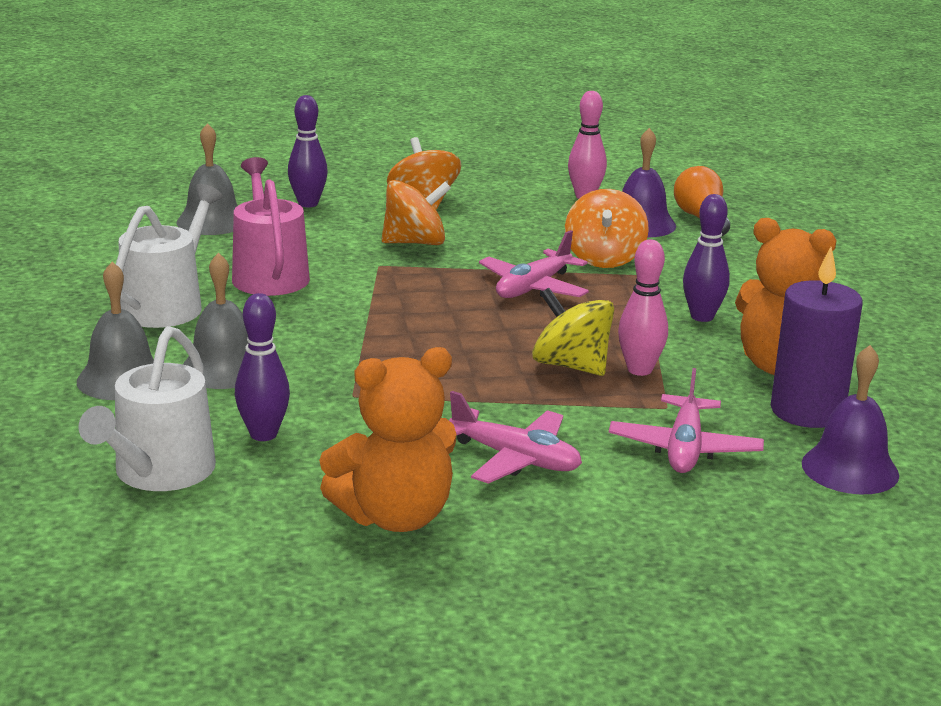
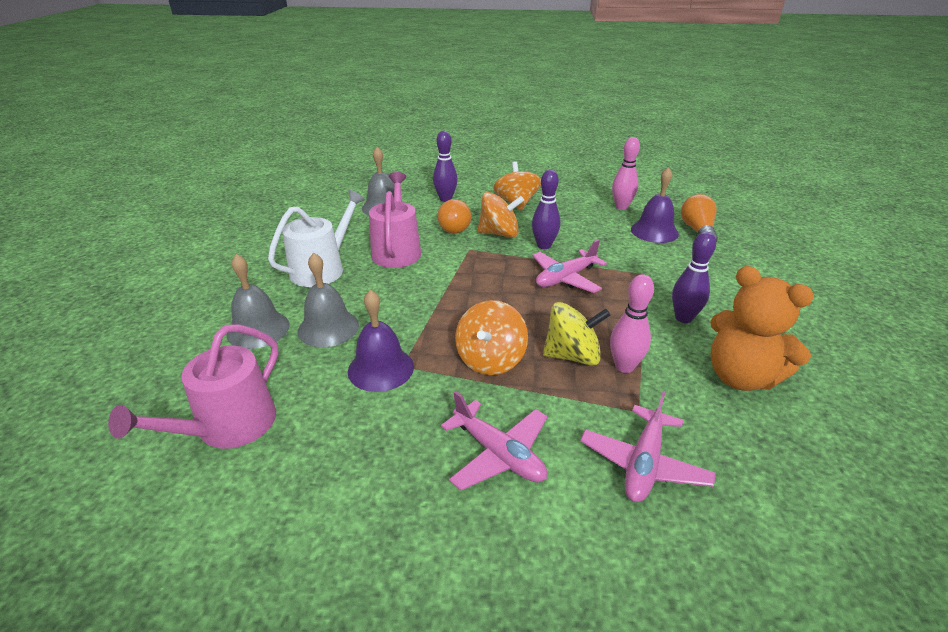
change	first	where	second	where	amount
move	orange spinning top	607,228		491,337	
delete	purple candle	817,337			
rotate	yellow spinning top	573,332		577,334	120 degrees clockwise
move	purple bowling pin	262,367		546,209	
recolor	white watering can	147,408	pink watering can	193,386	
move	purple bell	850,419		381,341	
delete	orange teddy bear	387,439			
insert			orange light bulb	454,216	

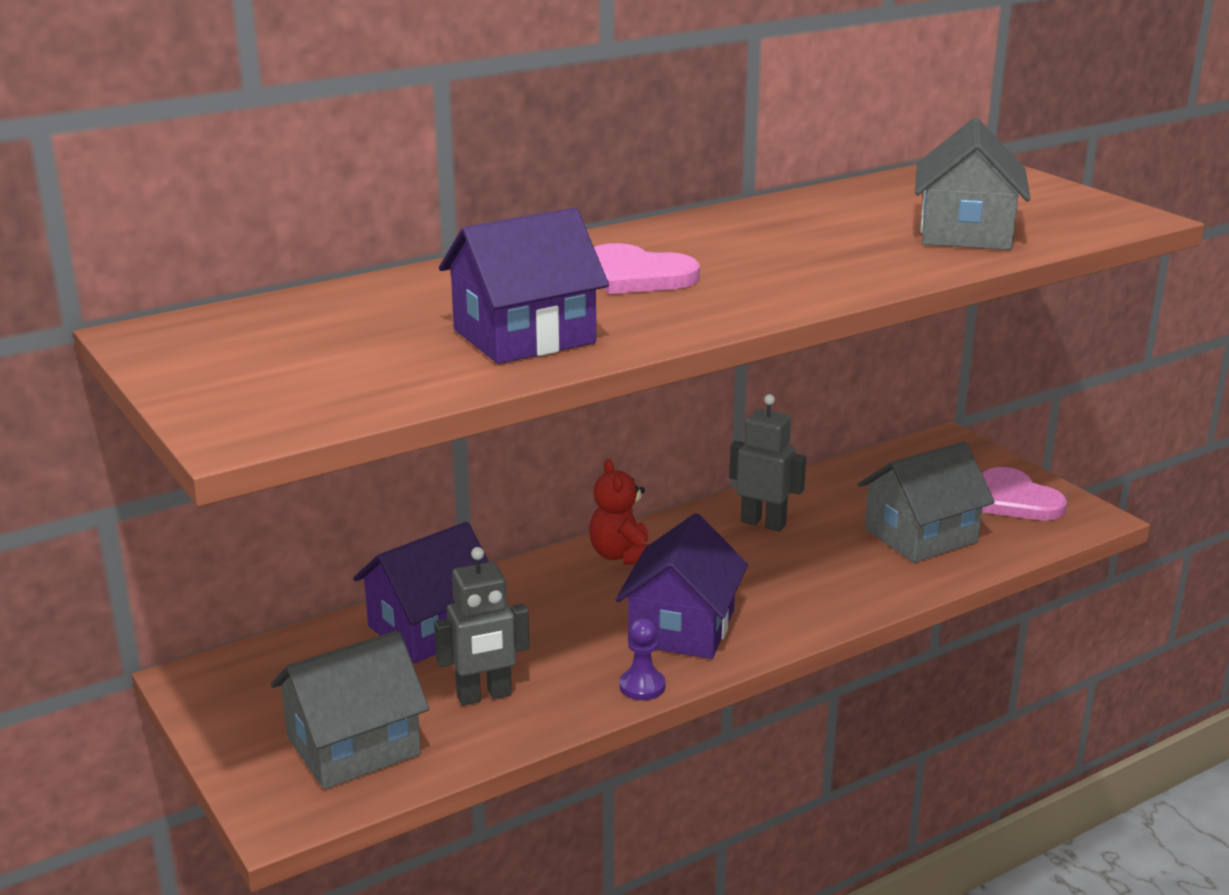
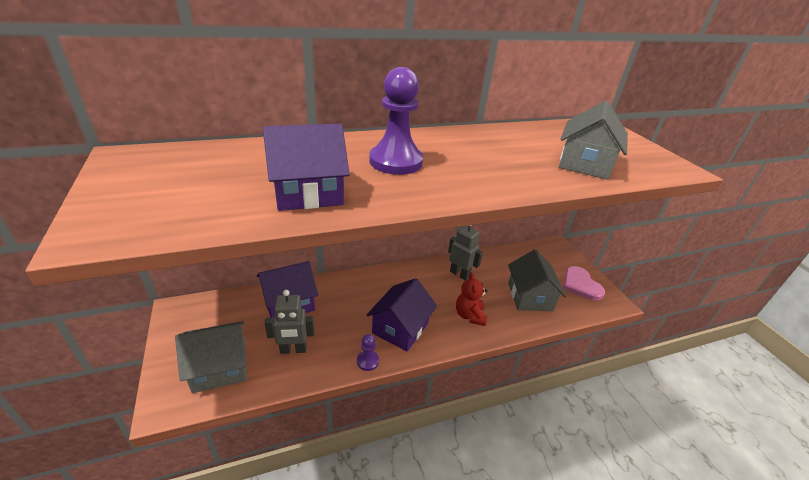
change	first	where	second	where	amount
replace	pink heart	647,268	purple pawn	396,121	
rotate	grey house	926,502		537,280	75 degrees counterclockwise
move	red teddy bear	619,512		471,299	

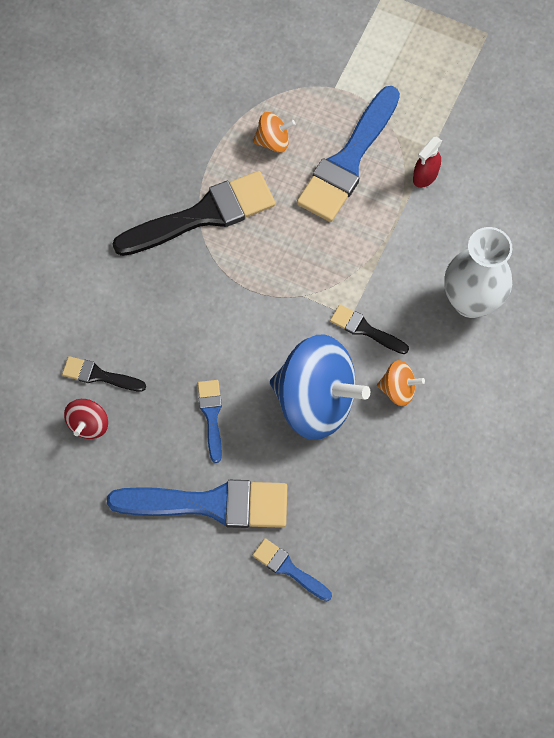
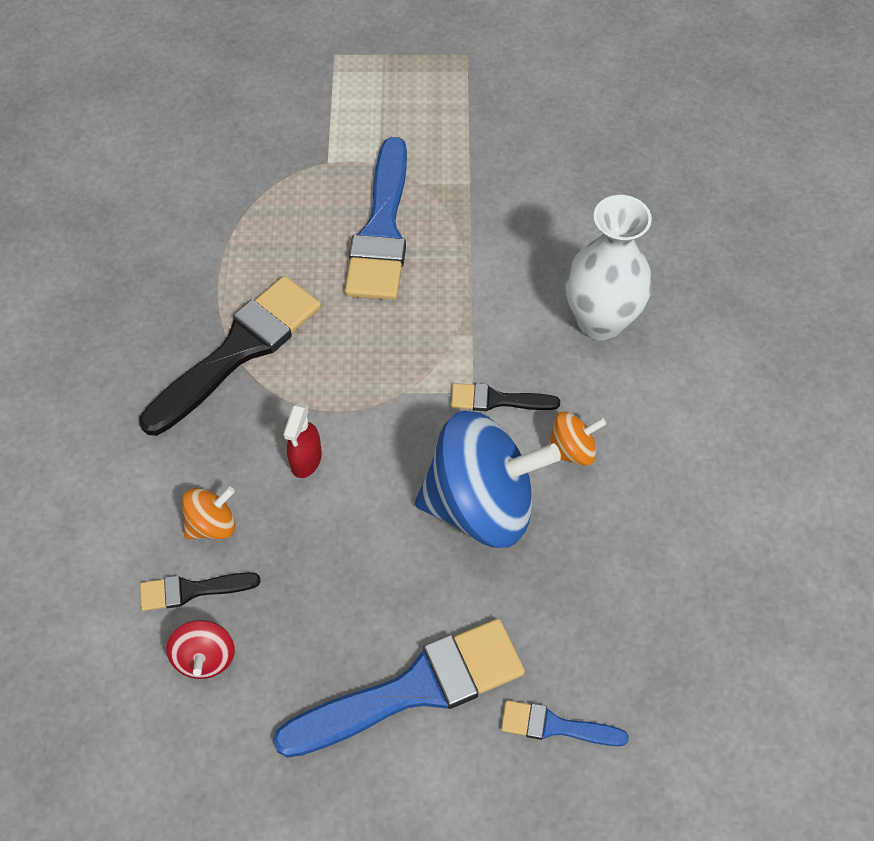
change	first	where	second	where	amount
move	orange spinning top	274,132		208,513	
move	red spray bottle	427,162		302,440	
delete	blue brush	210,421			

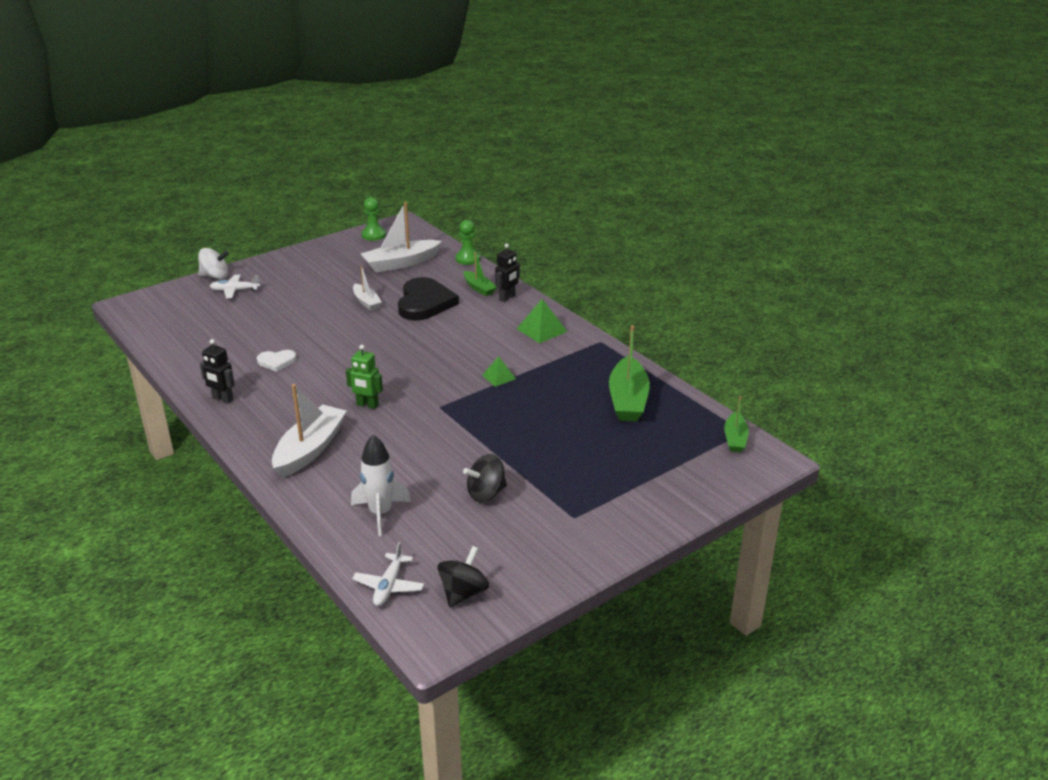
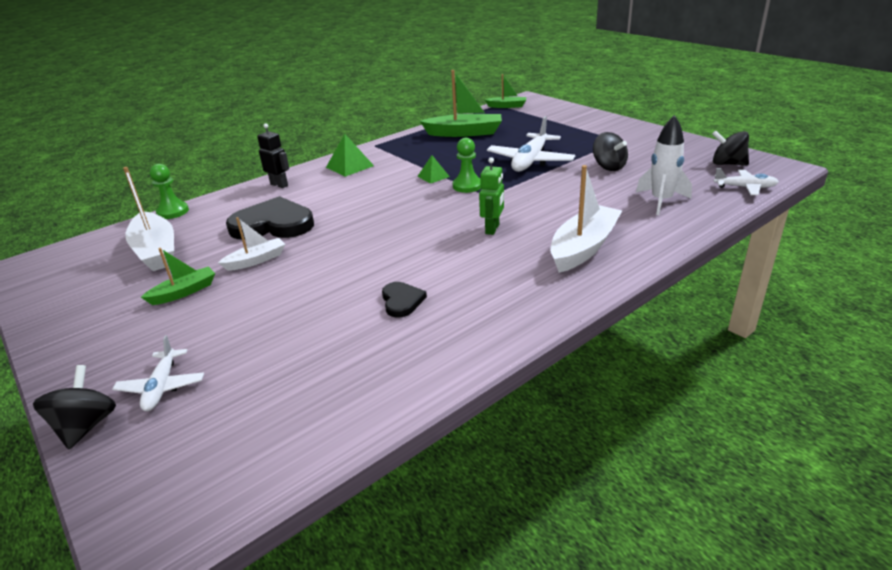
change	first	where	second	where	amount
move	green pawn	373,219		467,165	
recolor	white spinning top	213,263	black spinning top	74,407	
move	green boat	480,274		178,276	
delete	black robot	217,371			
recolor	white heart	277,361	black heart	404,300	
rotate	white boat	309,431		586,219	105 degrees clockwise
insert			white plane	531,144	

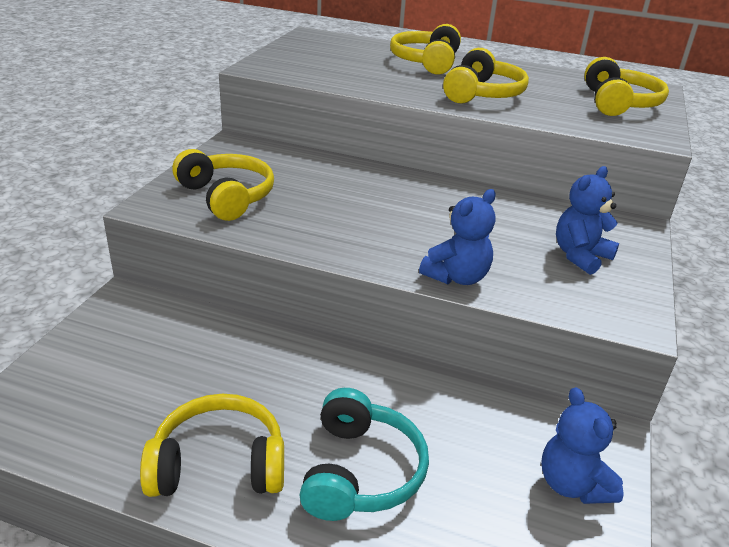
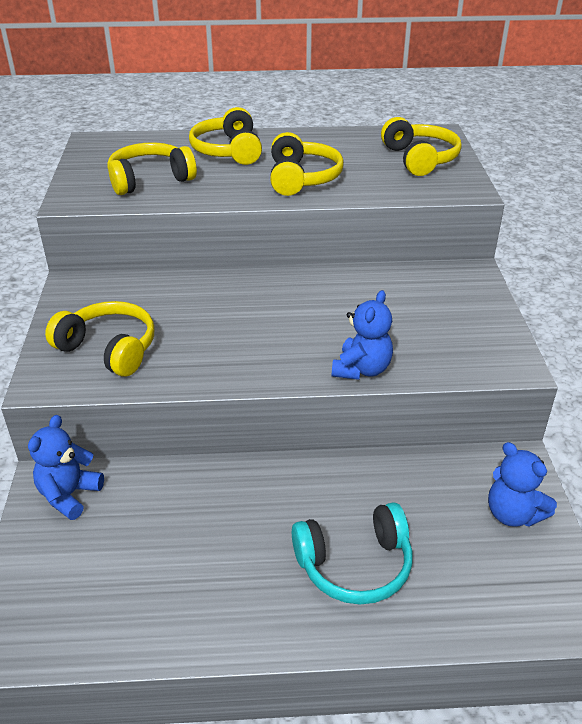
change	first	where	second	where	amount
move	blue teddy bear	587,220		66,467	
rotate	turquoise headphones	364,454		352,553	90 degrees clockwise
move	yellow headphones	212,445		152,168	

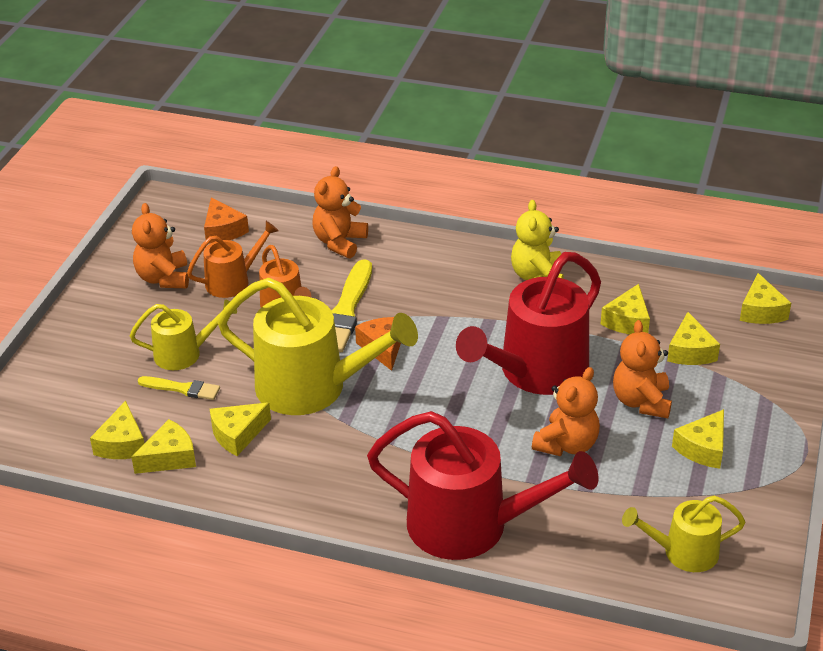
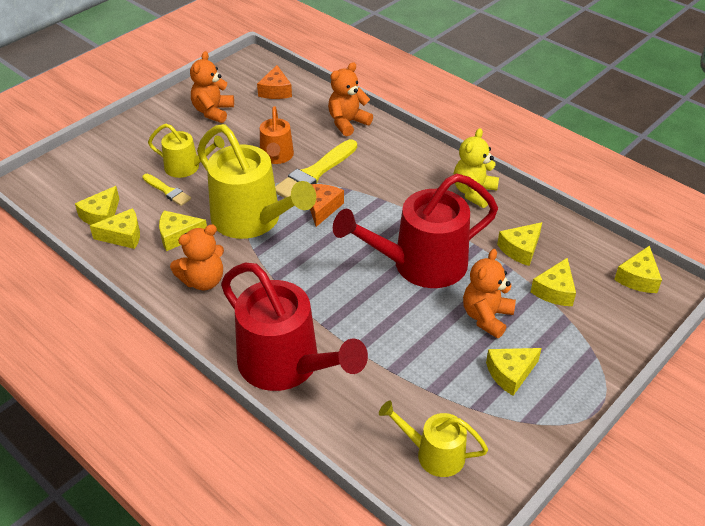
change	first	where	second	where	amount
delete	orange watering can	233,259			
move	orange teddy bear	566,411		197,257	

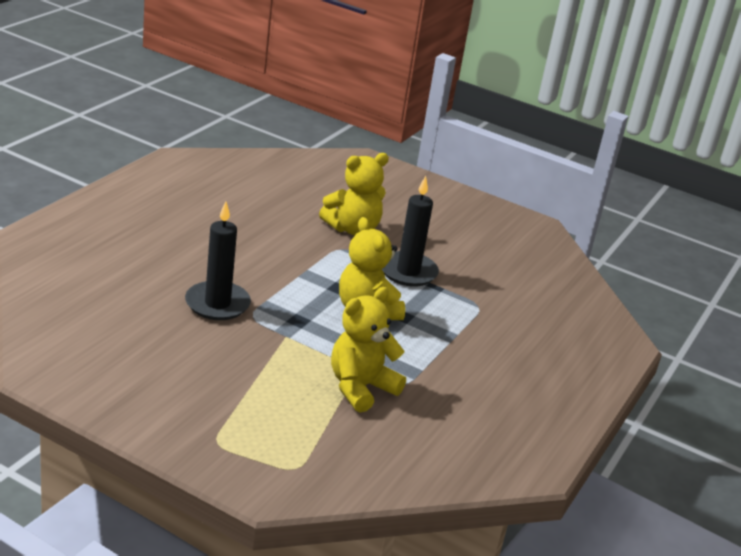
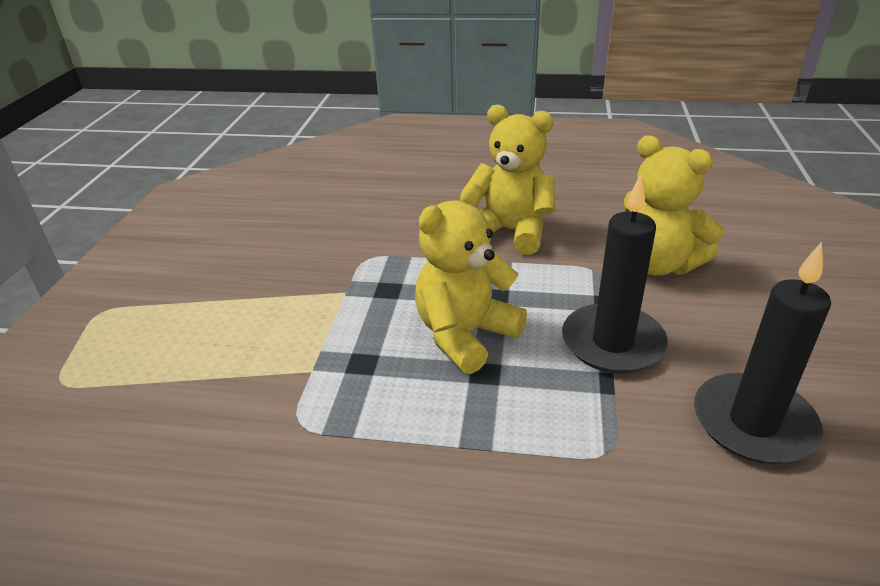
change	first	where	second	where	amount
move	black candle	218,260		762,353	
move	yellow teddy bear	368,350		511,179	

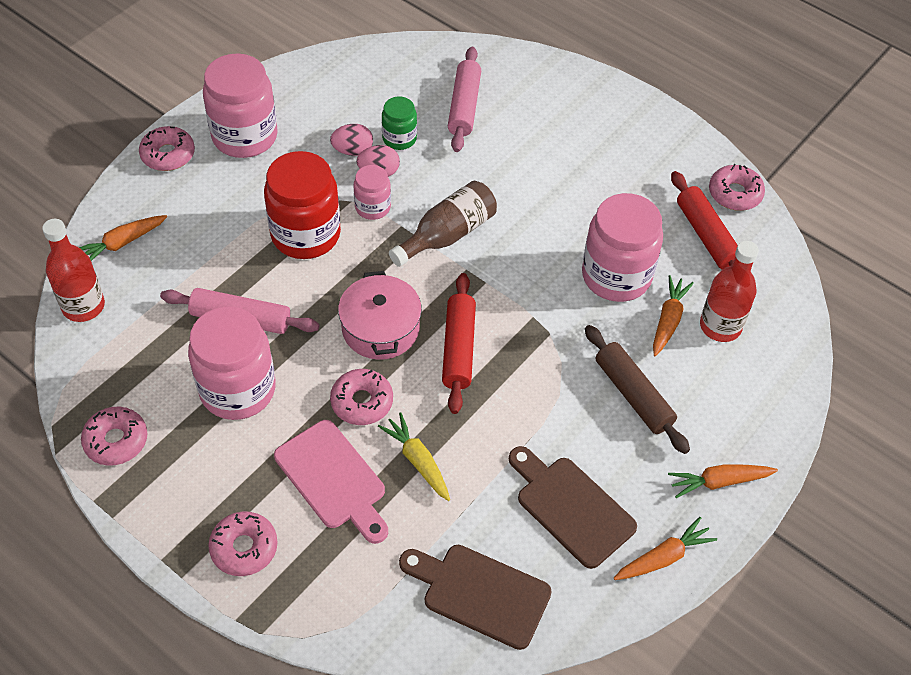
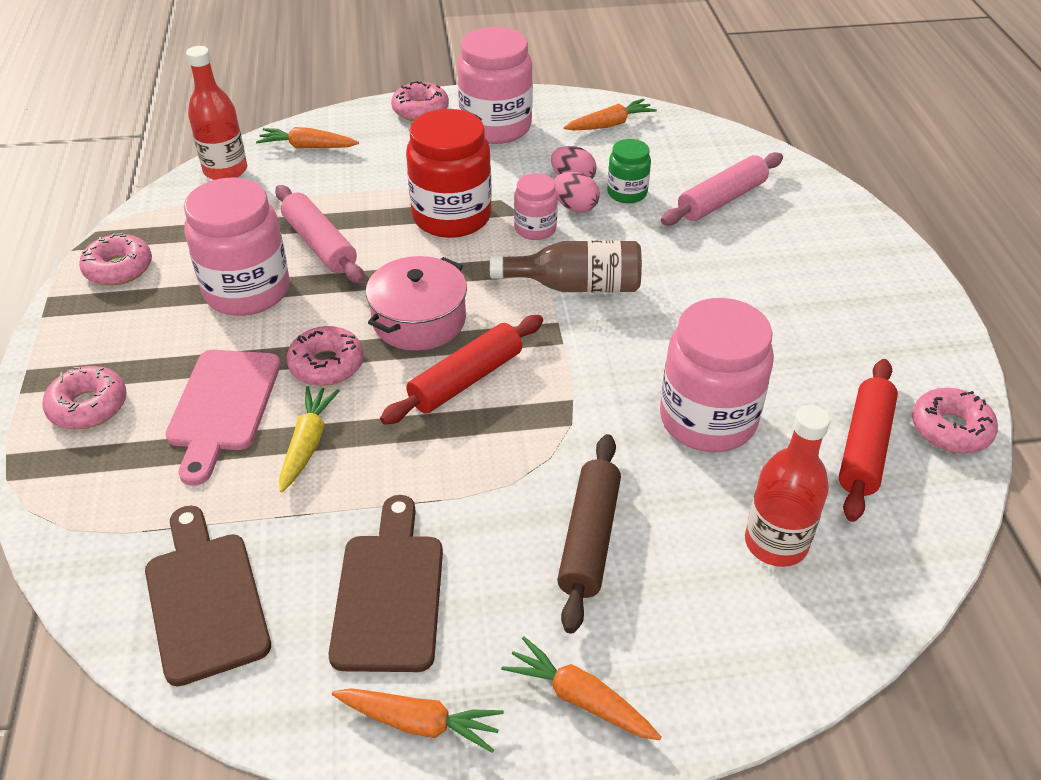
change	first	where	second	where	amount
move	orange carrot	673,315		610,114	

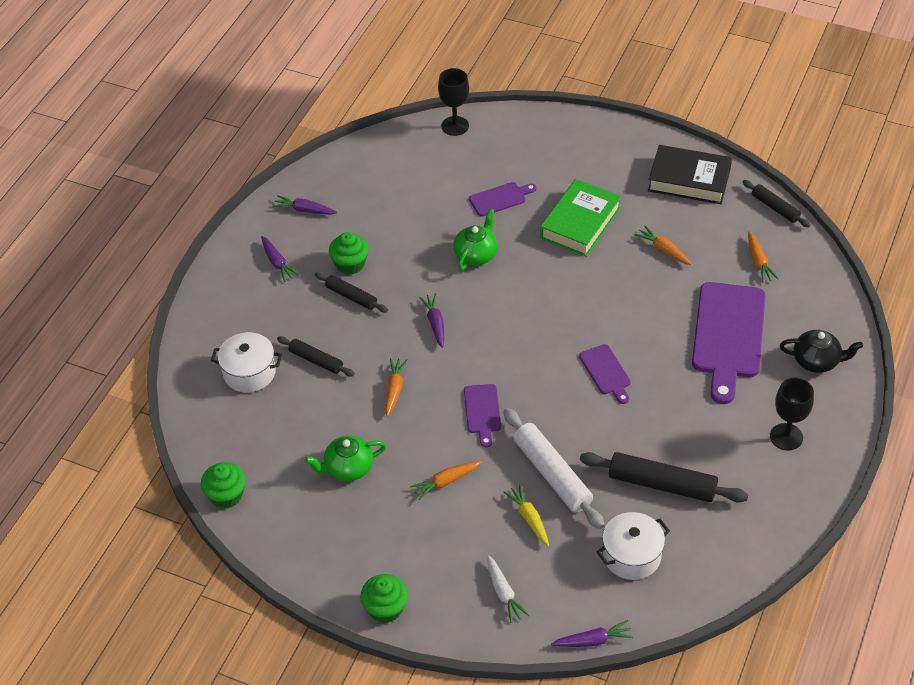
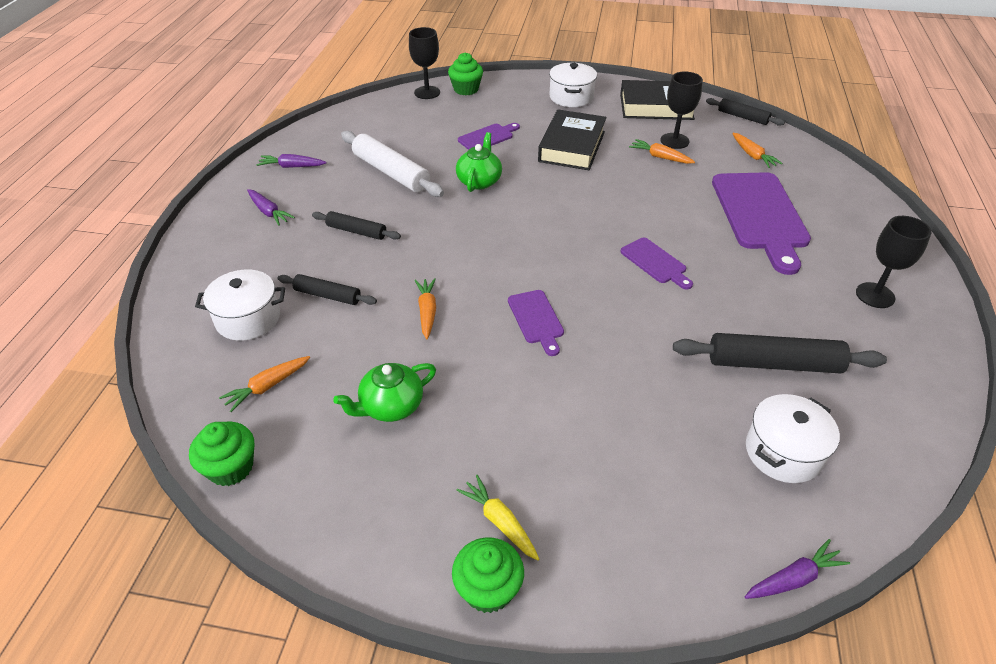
change	first	where	second	where	amount
recolor	green book	580,218	black book	572,140	
move	green cupcake	349,253		465,73	
delete	purple carrot	431,320			
delete	black teapot	821,351			
move	white rolling pin	554,468		392,164	
move	orange carrot	446,480		264,384	
move	yellow carrot	526,515		497,518	
delete	white carrot	508,589			
insert			white pot	573,85	
insert			black goblet	682,110	

